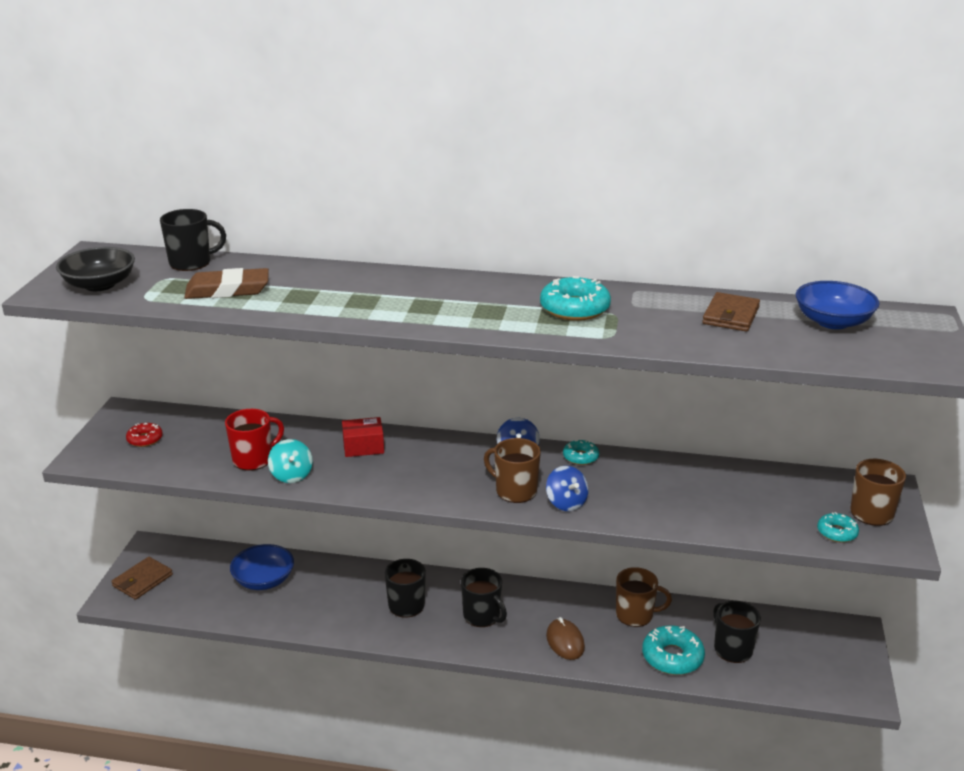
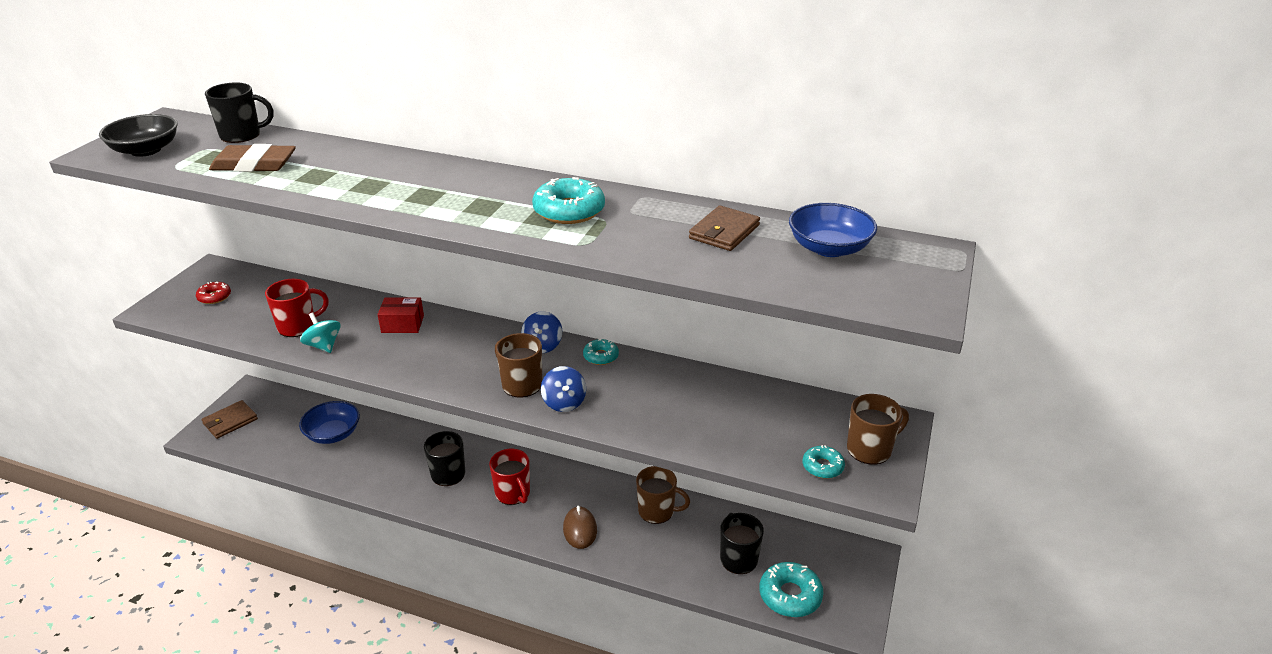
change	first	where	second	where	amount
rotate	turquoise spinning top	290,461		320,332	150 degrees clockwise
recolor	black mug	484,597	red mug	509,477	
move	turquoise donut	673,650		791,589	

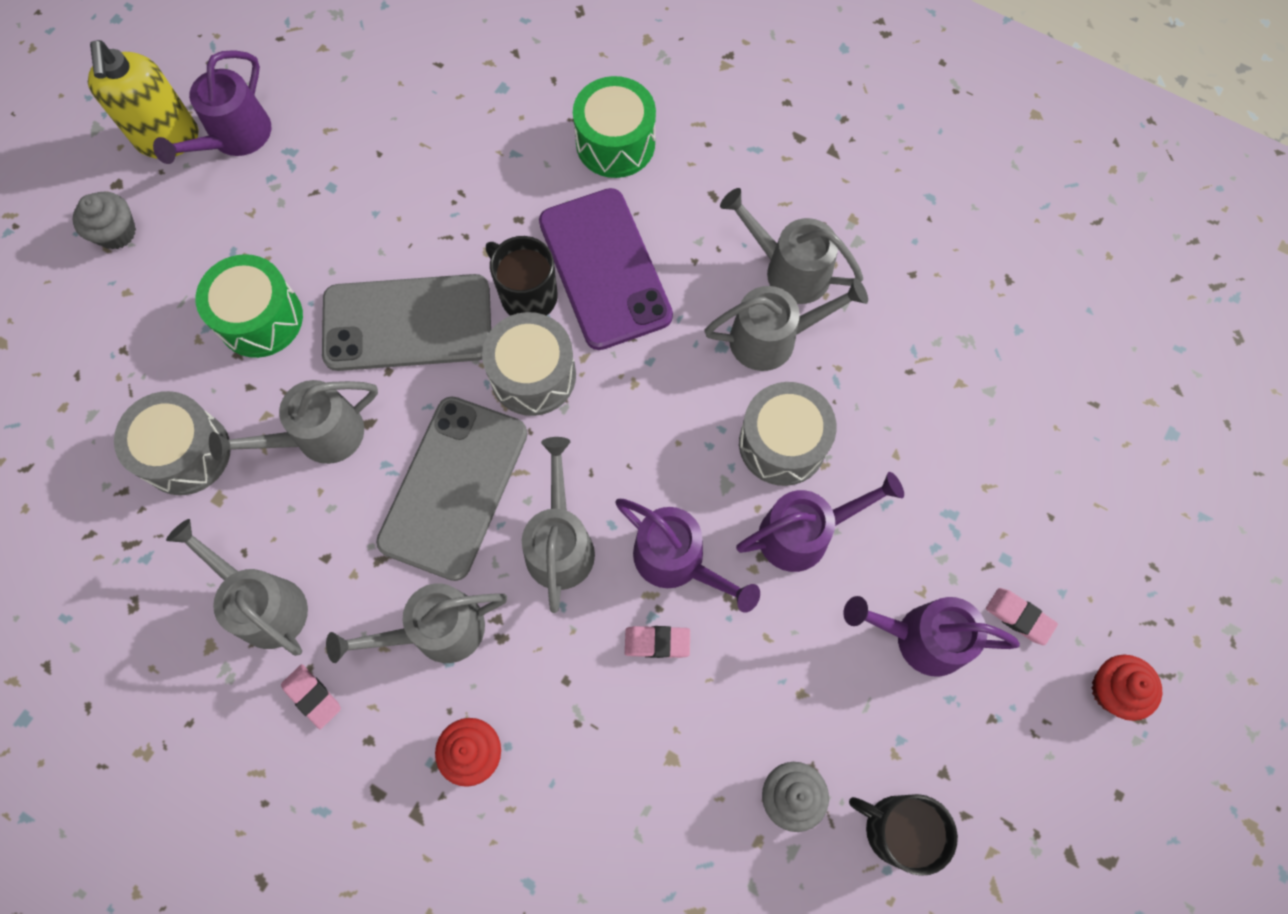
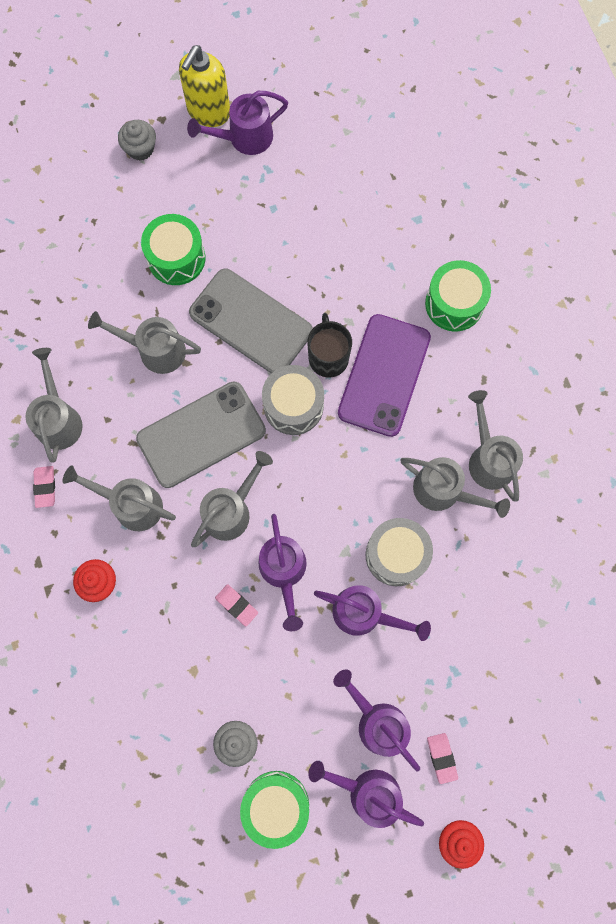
change	first	where	second	where	amount
delete	grey drum	172,443			
replace	black mug	903,835	green drum	274,810	
insert			purple watering can	366,794	

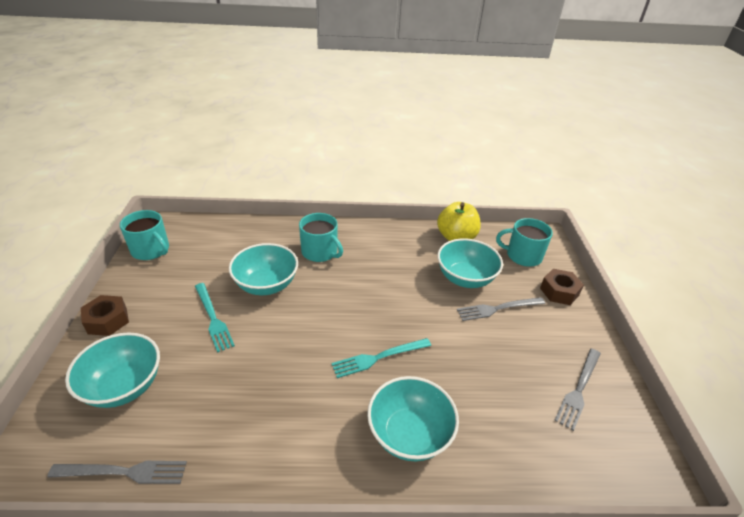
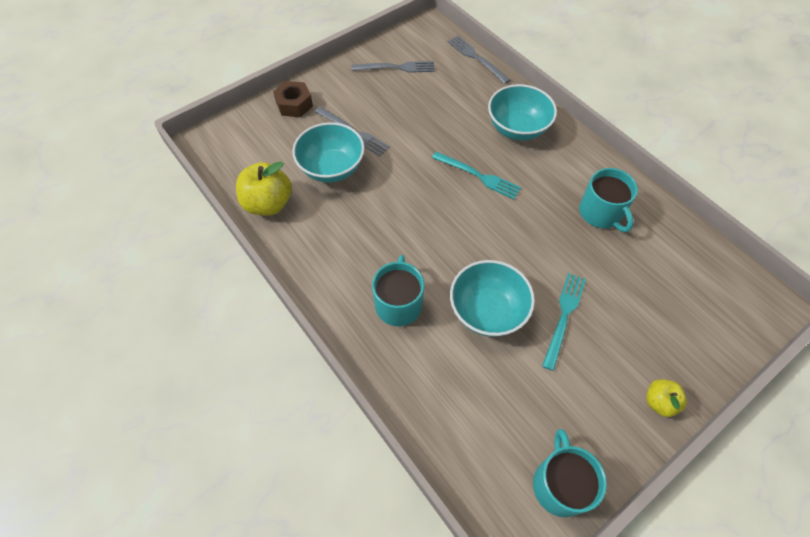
change	first	where	second	where	amount
move	turquoise mug	524,242		608,200	
replace	brown nut	105,315	yellow apple	666,398	
delete	turquoise bowl	112,370			
move	grey fork	117,472		479,60	

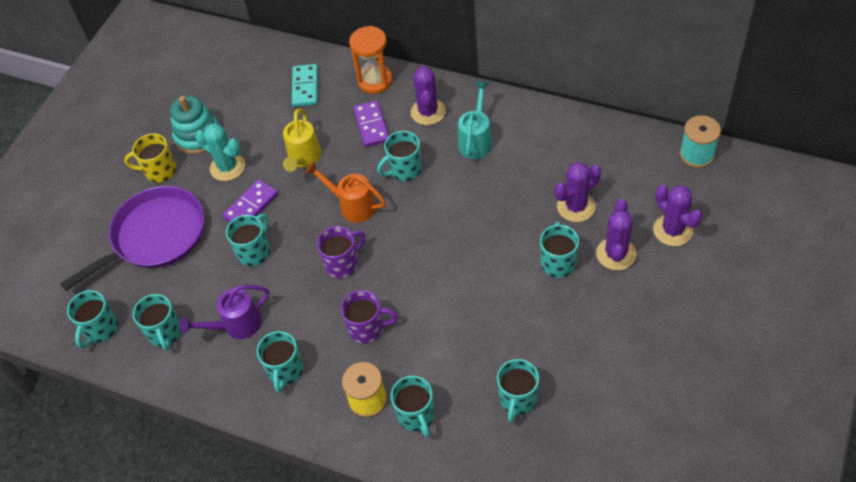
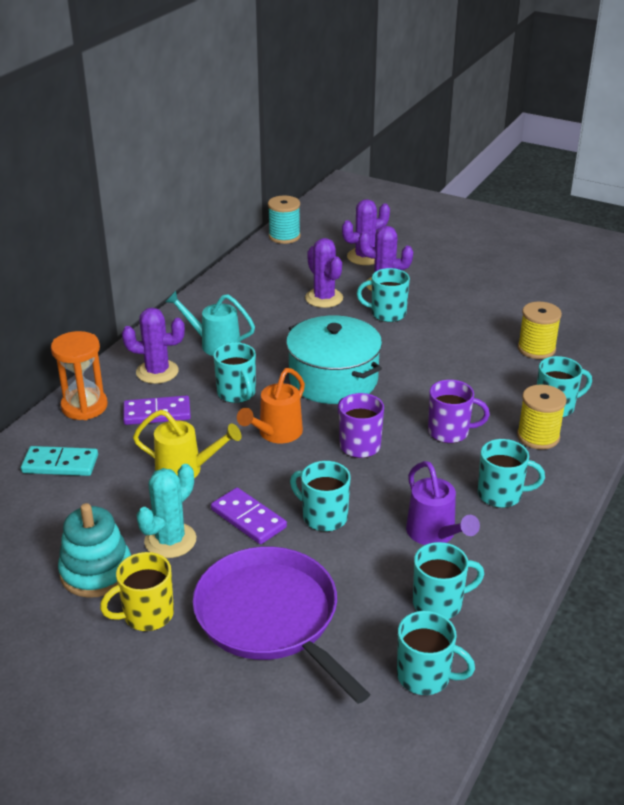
change	first	where	second	where	amount
rotate	yellow mug	150,158		137,591	60 degrees clockwise
rotate	purple mug	369,317		459,411	90 degrees clockwise
replace	turquoise mug	518,391	yellow spool	540,330	
insert			turquoise pot	334,360	

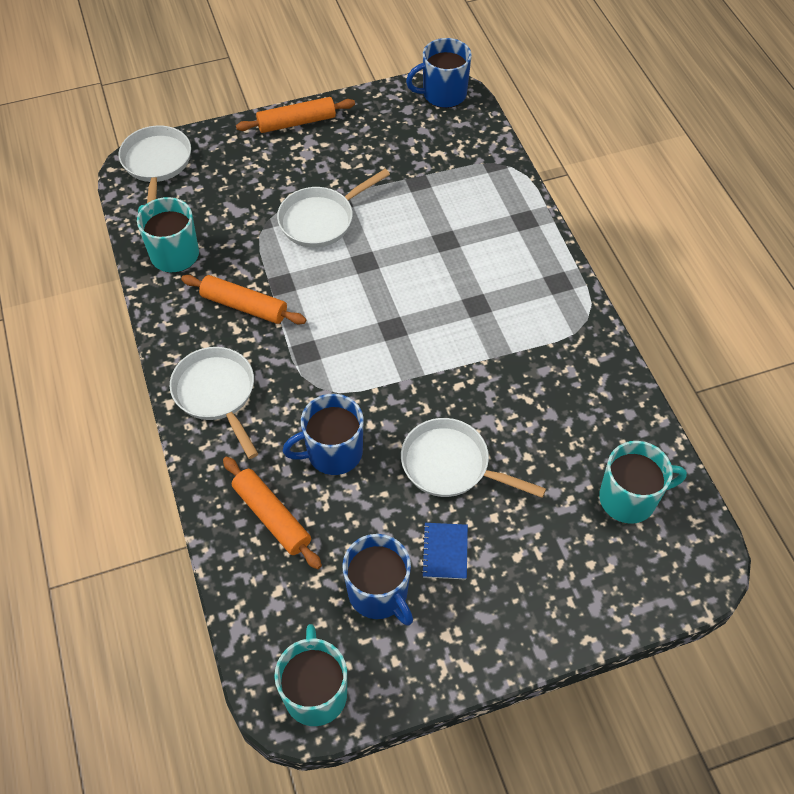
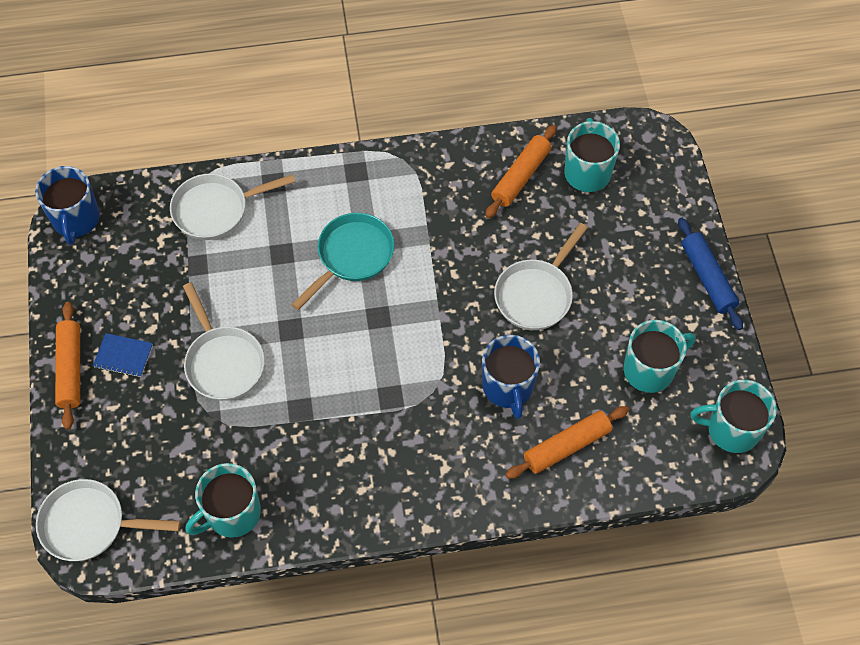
change	first	where	second	where	amount
move	orange rolling pin	243,300		521,171	
move	white pan	214,403		233,206	
move	blue notebook	444,551		123,355	
recolor	blue mug	377,580	turquoise mug	660,356	
insert			turquoise pan	343,261	
insert			blue rolling pin	710,273	

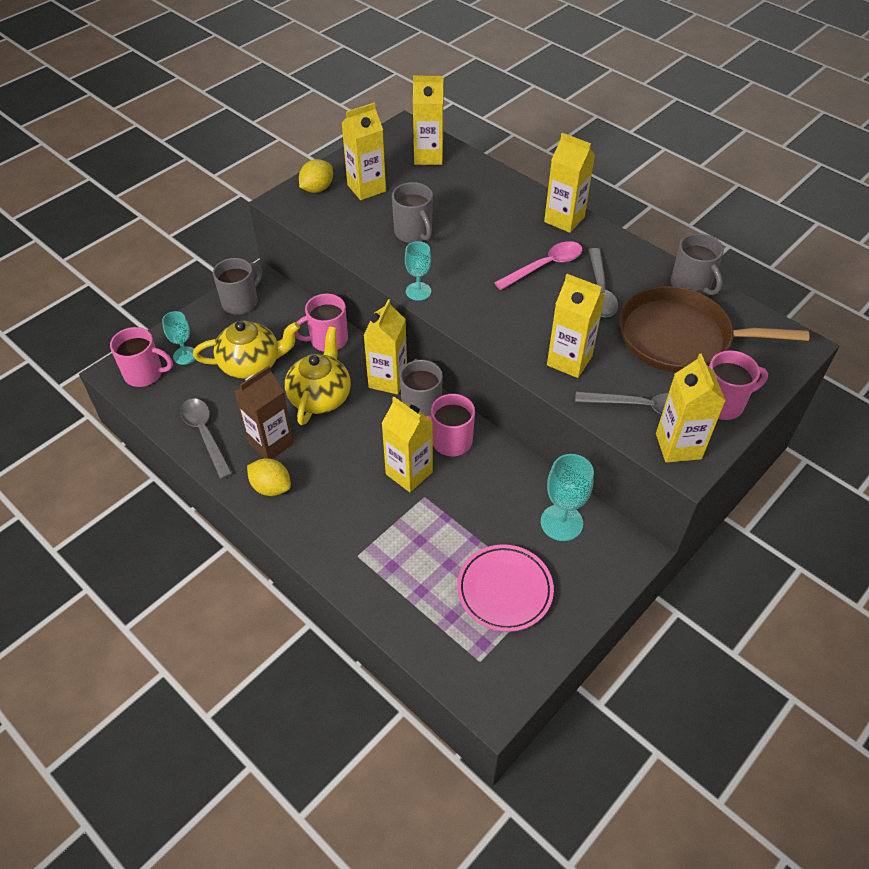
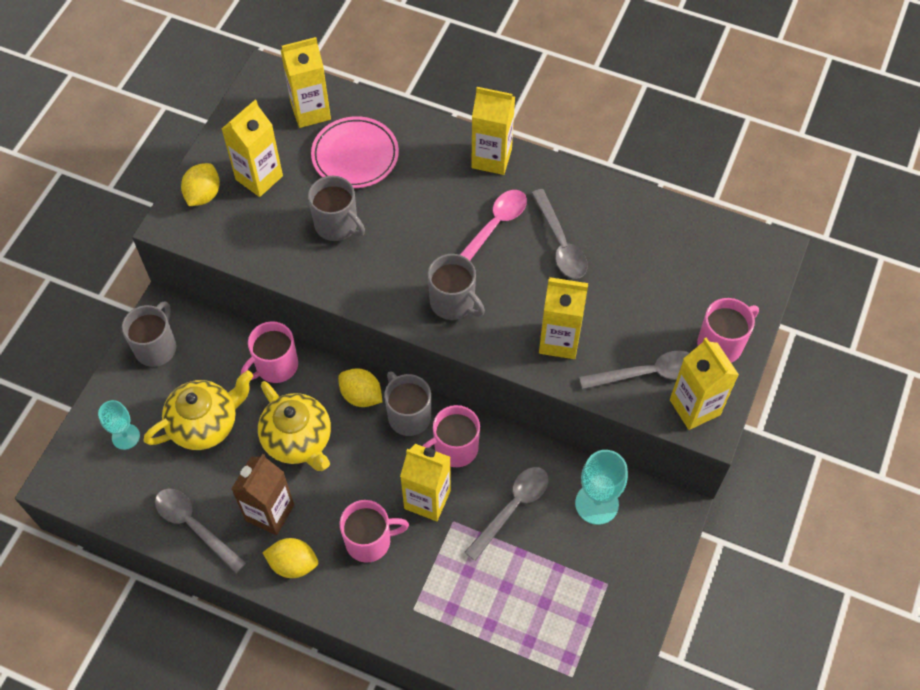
change	first	where	second	where	amount
move	grey mug	697,264		456,287	
delete	turquoise goblet	418,271			
delete	brown pan	714,329			
replace	yellow carton	385,346	yellow lemon	360,387	
move	pink mug	141,357		374,531	
rotate	yellow teapot	318,376		294,426	150 degrees clockwise
move	pink plate	505,588		355,152	
insert			grey spoon	506,514	

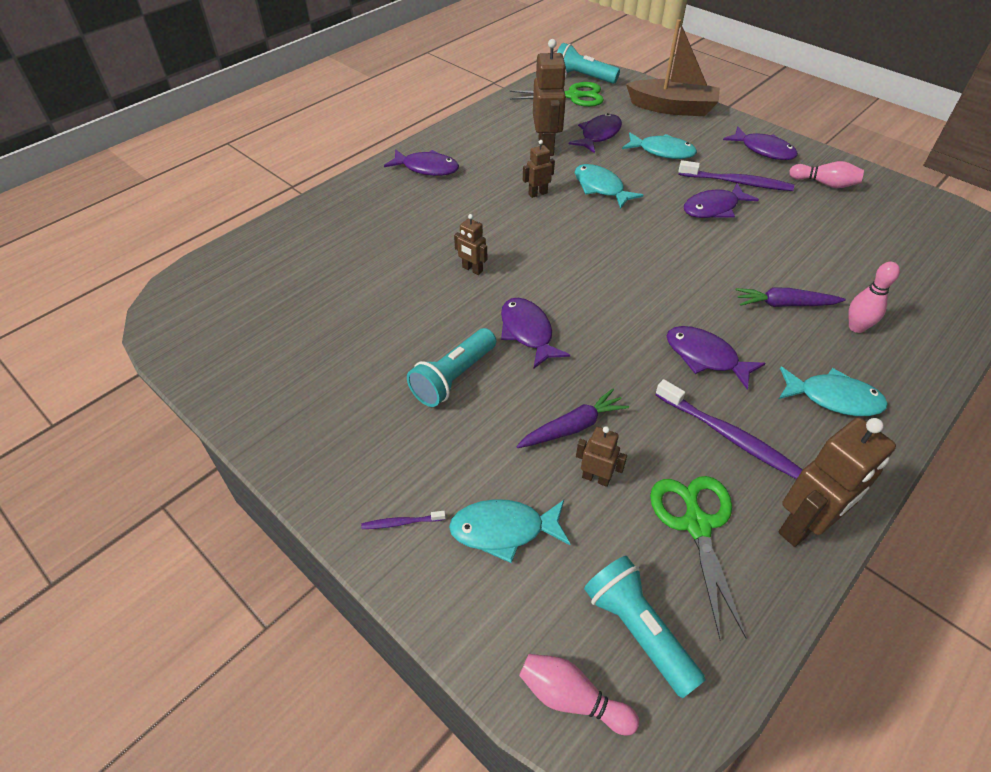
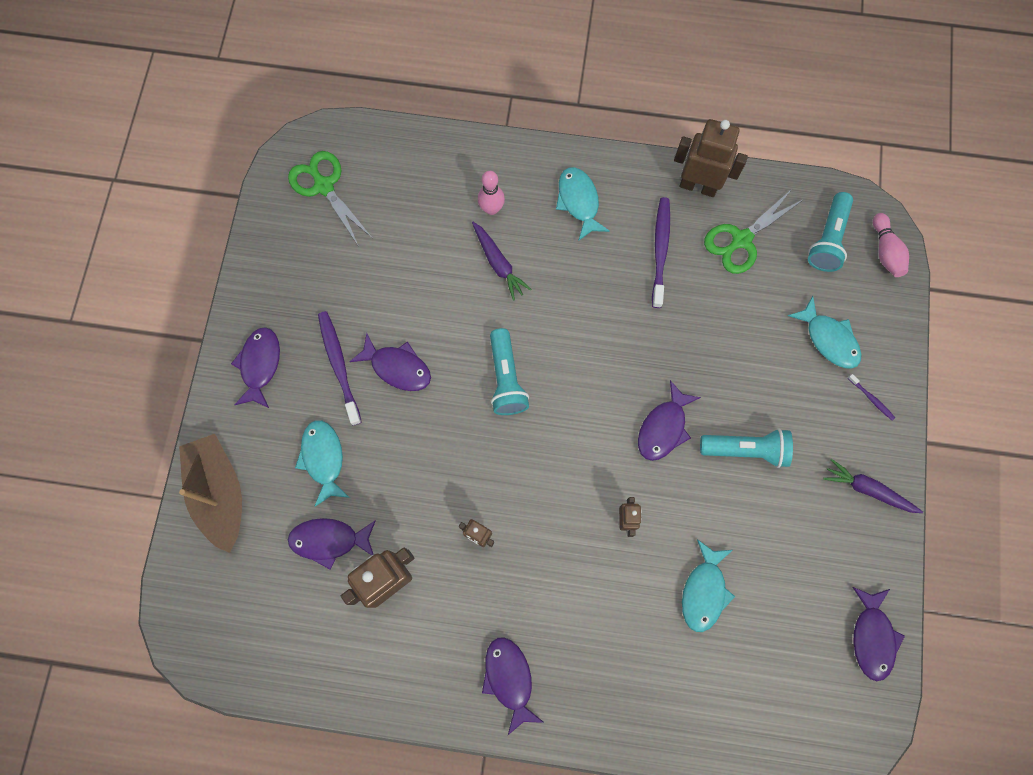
change	first	where	second	where	amount
move	turquoise flashlight	588,63		509,371	
move	green scissors	556,94		330,198	
delete	pink bowling pin	826,174			
move	turquoise fish	609,186		708,585	
move	purple fish	716,358		878,634	
move	purple carrot	572,418		873,486	
delete	brown robot	601,456			

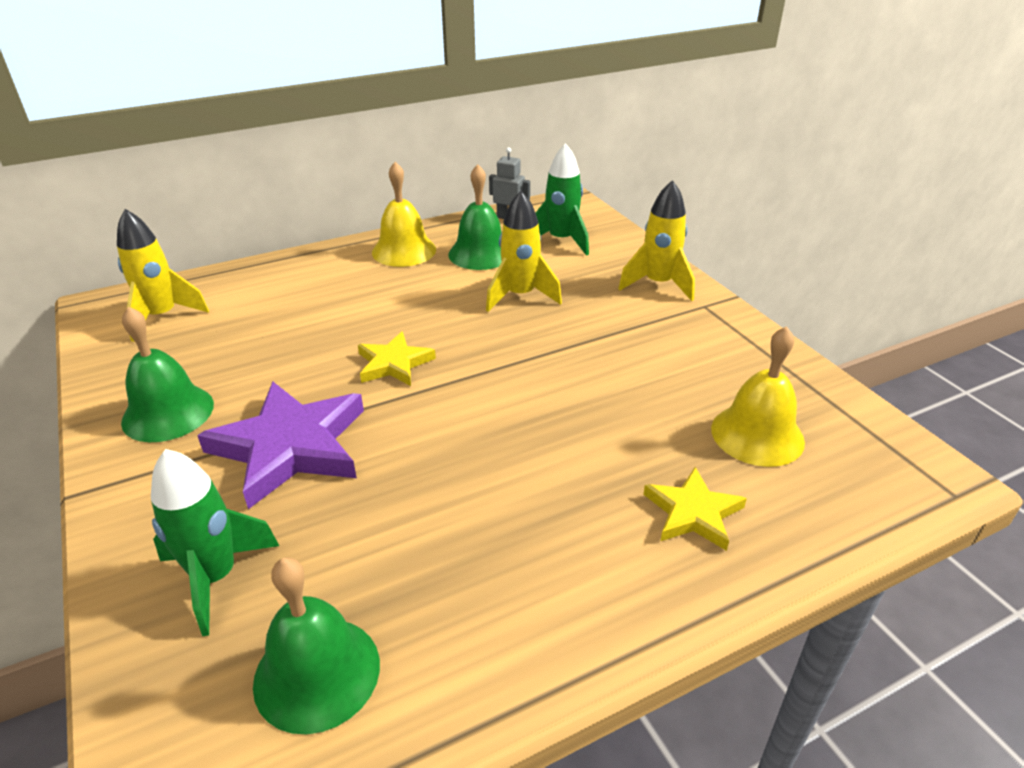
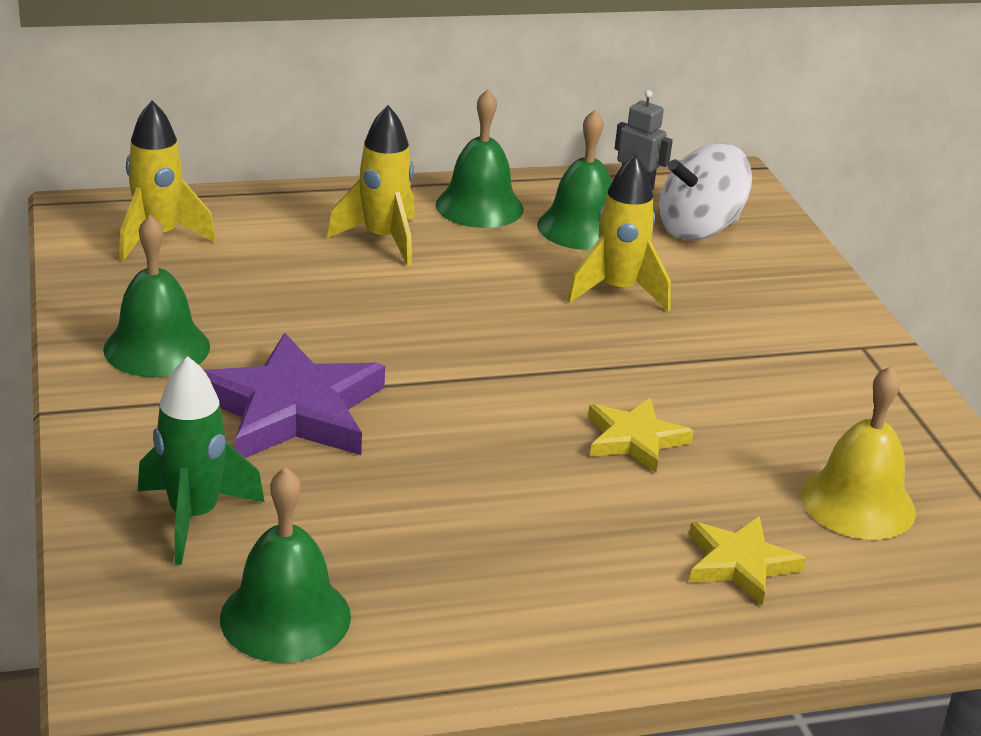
change	first	where	second	where	amount
replace	green rocket	562,199	white spinning top	705,192	
recolor	yellow bell	404,214	green bell	479,158	
move	yellow rocket	656,240		370,185	
move	yellow star	397,358		641,435	

